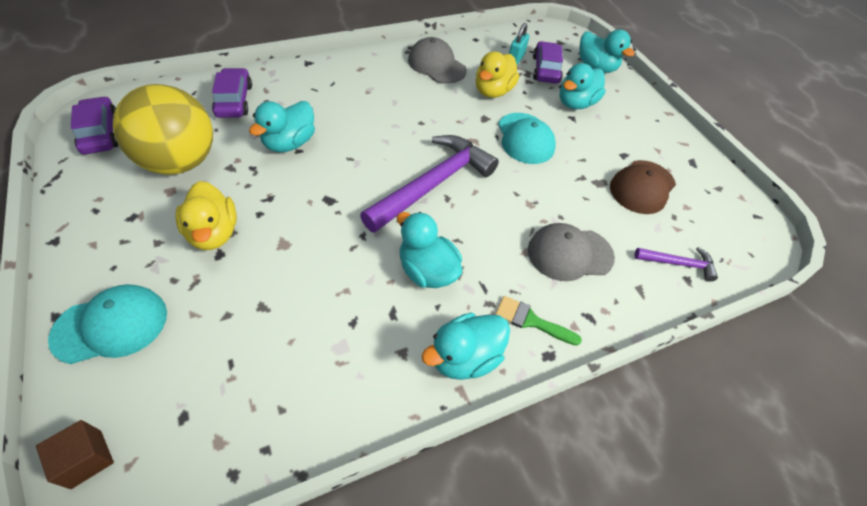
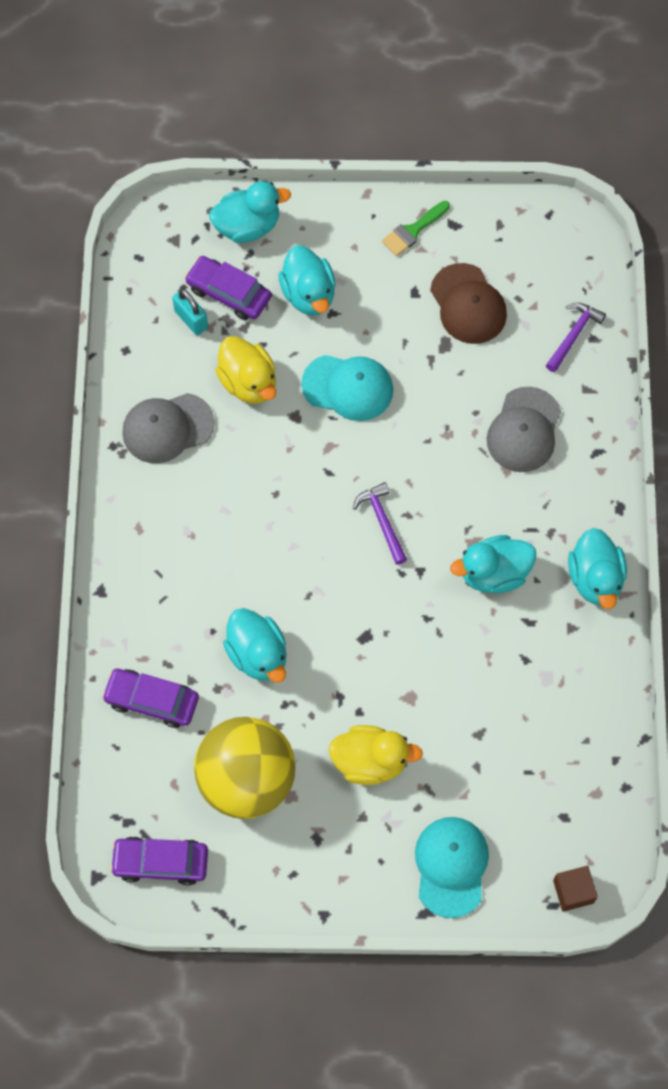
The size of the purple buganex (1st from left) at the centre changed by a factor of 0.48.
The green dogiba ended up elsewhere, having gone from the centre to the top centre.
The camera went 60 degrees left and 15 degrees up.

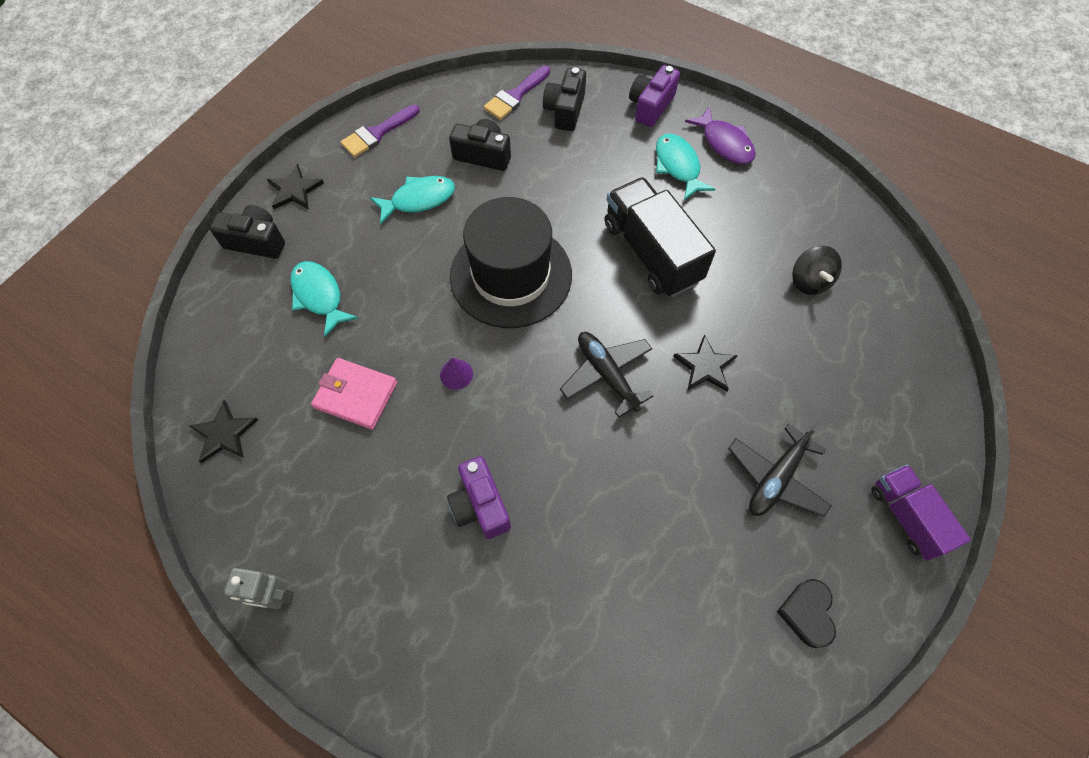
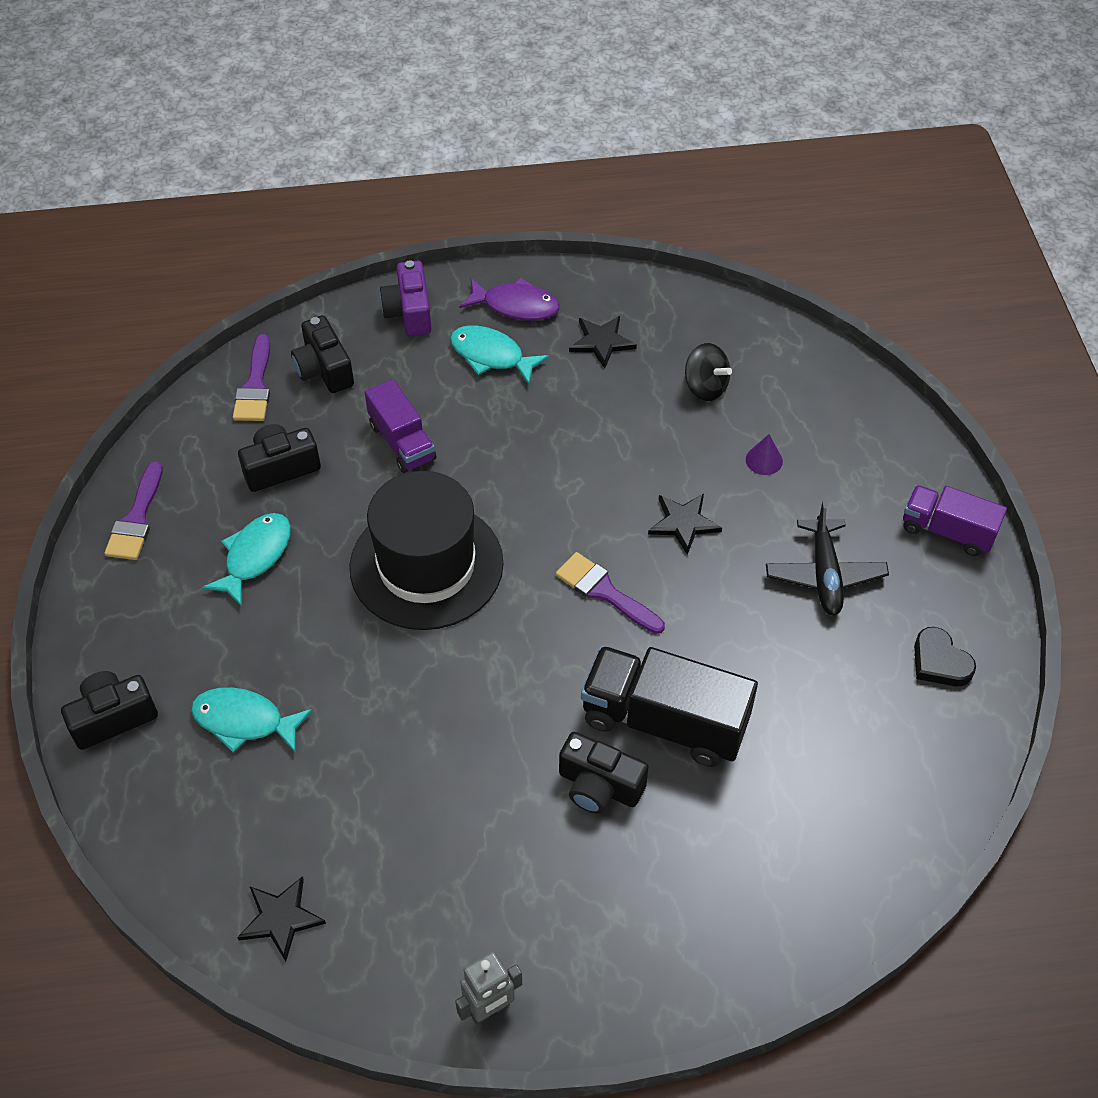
The second view gained the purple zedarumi (1st from left) at the centre.
Where the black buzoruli (1st from left) stood at the centre, the purple dogiba (3rd from left) came to stand at the centre.
What was the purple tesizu (1st from left) at the centre turned into the black tesizu (4th from left) at the bottom centre.
The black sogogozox (2nd from left) ended up elsewhere, having gone from the top left to the top centre.
The black zedarumi ended up elsewhere, having gone from the top centre to the centre.
The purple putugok ended up elsewhere, having gone from the centre to the middle right.
The second view lost the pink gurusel at the middle left.
The camera went 40 degrees left and 10 degrees down.

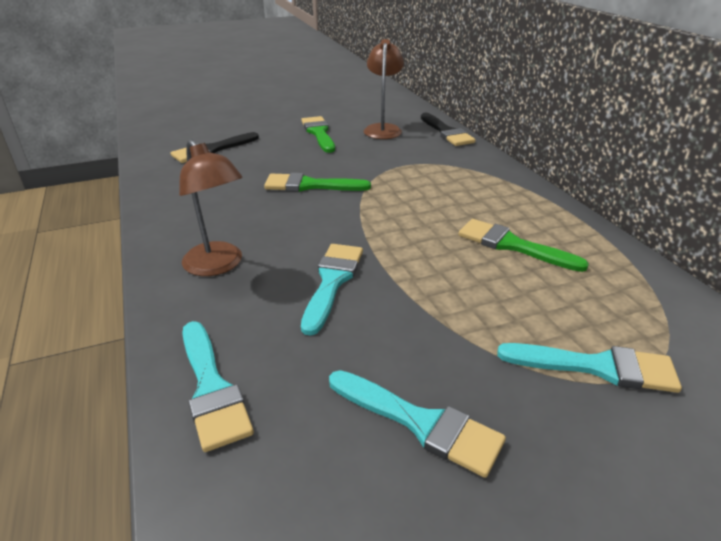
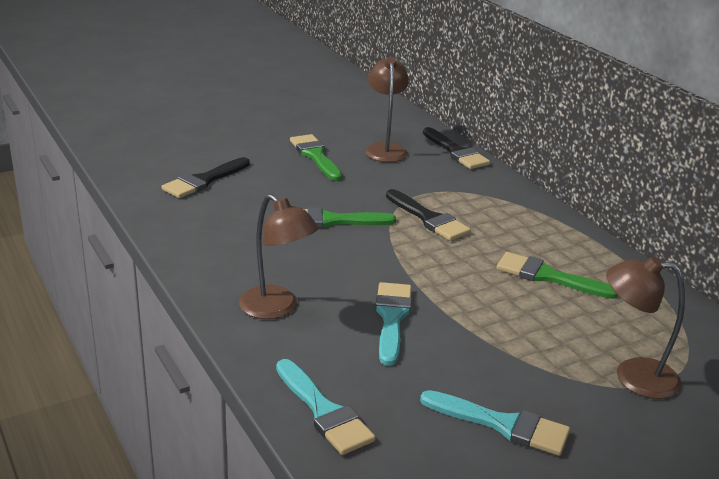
The second view gained the black dogiba (2nd from left) at the centre.
Where the turquoise dogiba (4th from left) stood at the bottom right, the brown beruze (3rd from left) came to stand at the bottom right.
The camera went 10 degrees left and 5 degrees down.

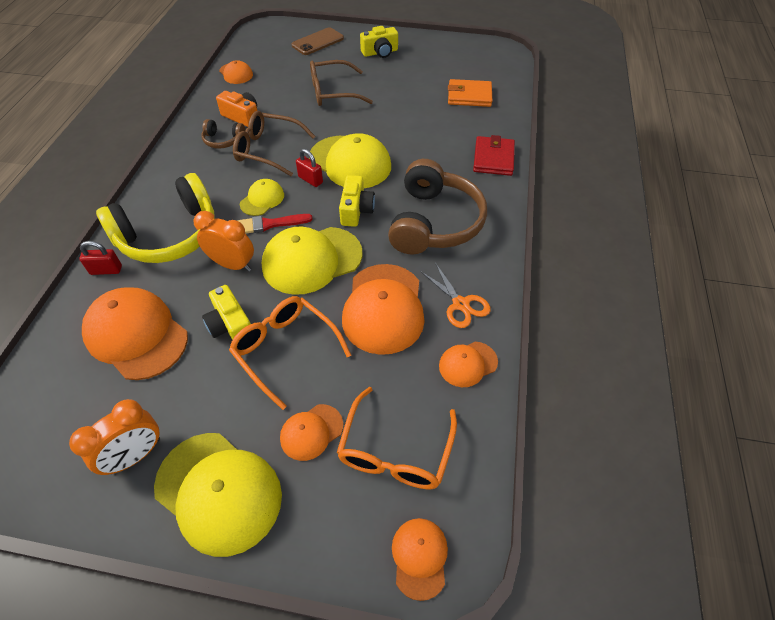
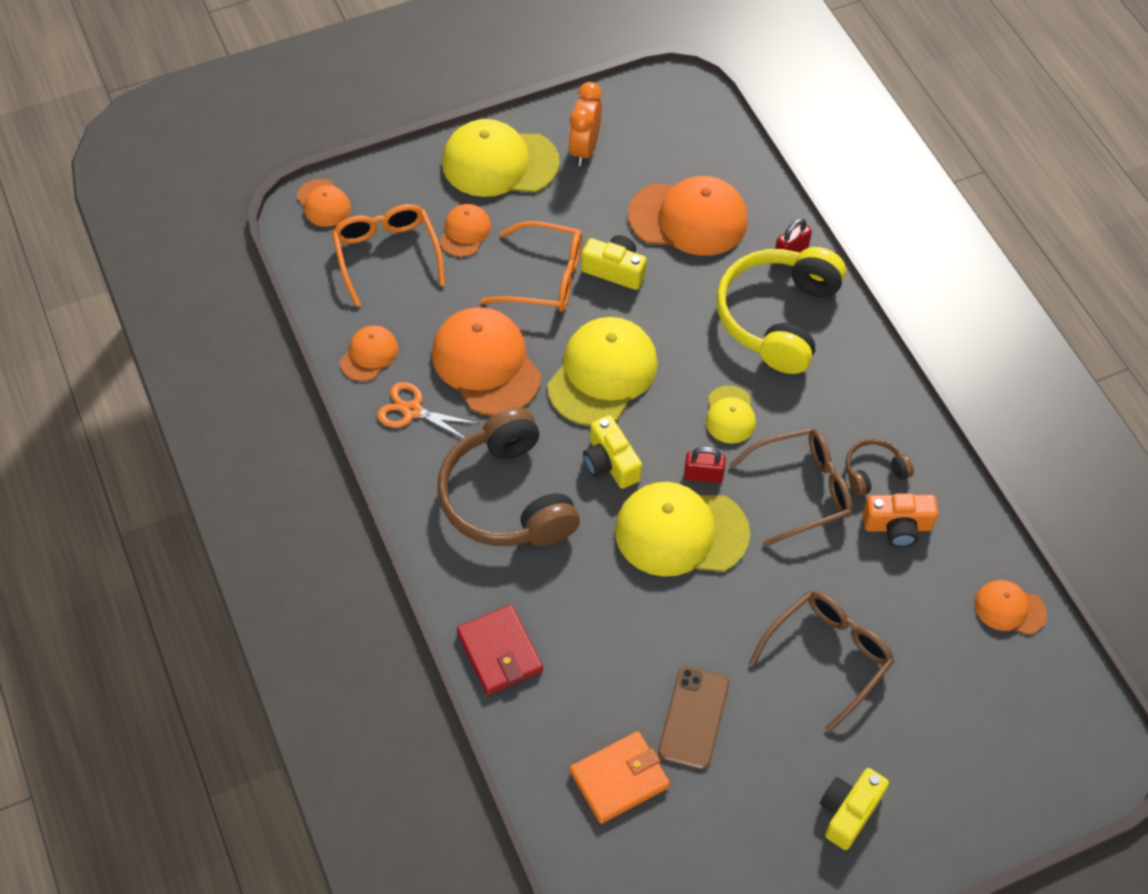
The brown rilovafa ended up elsewhere, having gone from the top centre to the bottom centre.
The second view lost the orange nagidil (2nd from left) at the middle left.
The second view lost the red dogiba at the centre.
The camera went 145 degrees right and 5 degrees up.

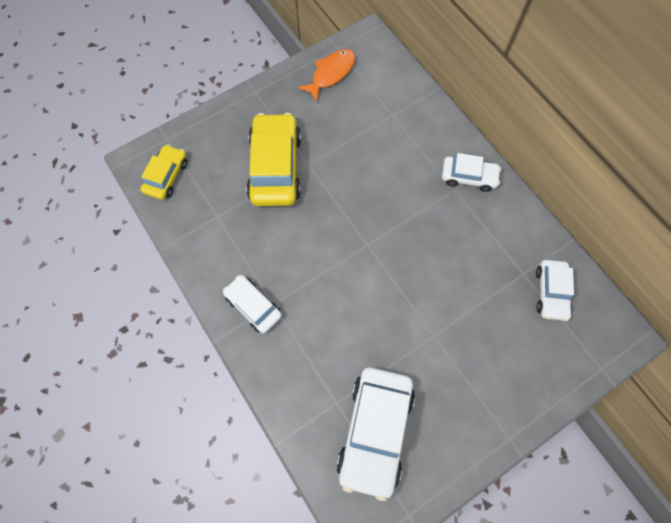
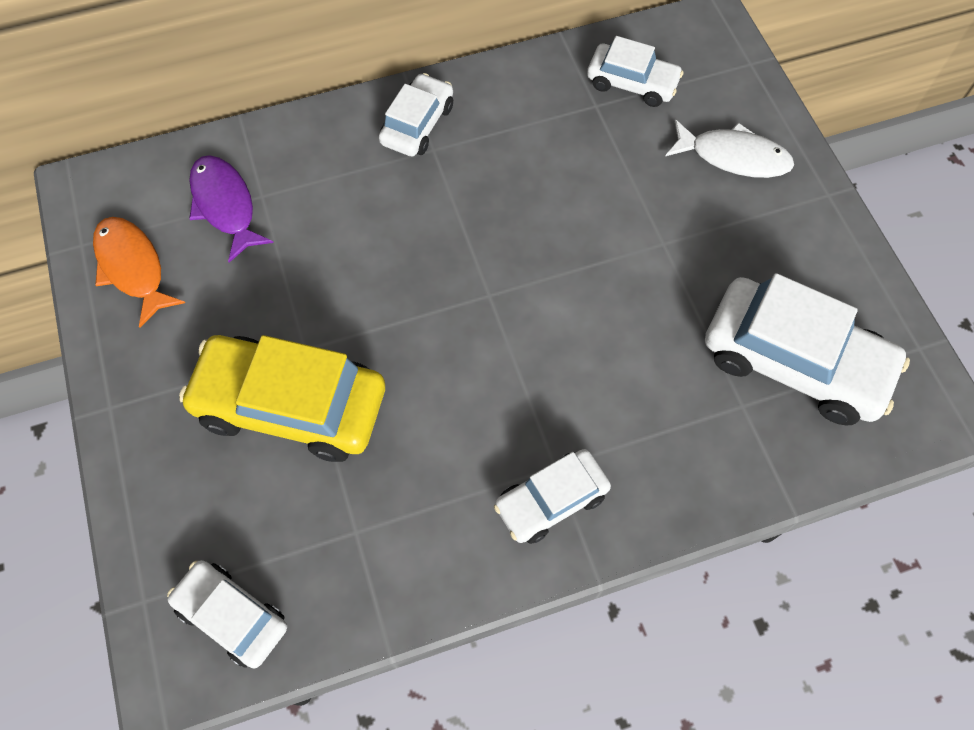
What was the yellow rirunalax (1st from left) at the top left turned into the white rirunalax (1st from left) at the bottom left.
The second view gained the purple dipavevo at the top left.
The second view gained the white dipavevo at the top right.
The camera went 75 degrees left and 5 degrees down.

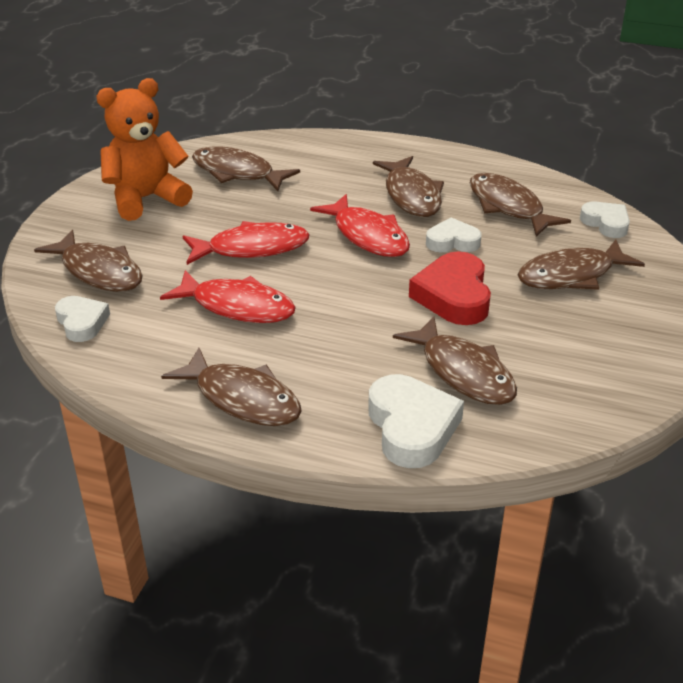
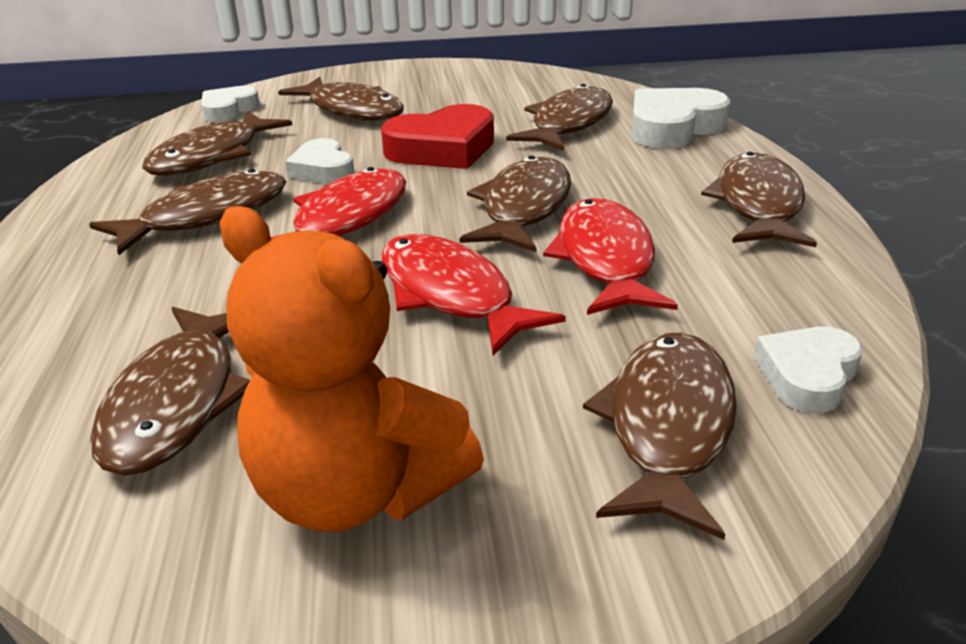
The second view gained the brown dipavevo (5th from left) at the top centre.
The camera went 115 degrees left and 5 degrees down.

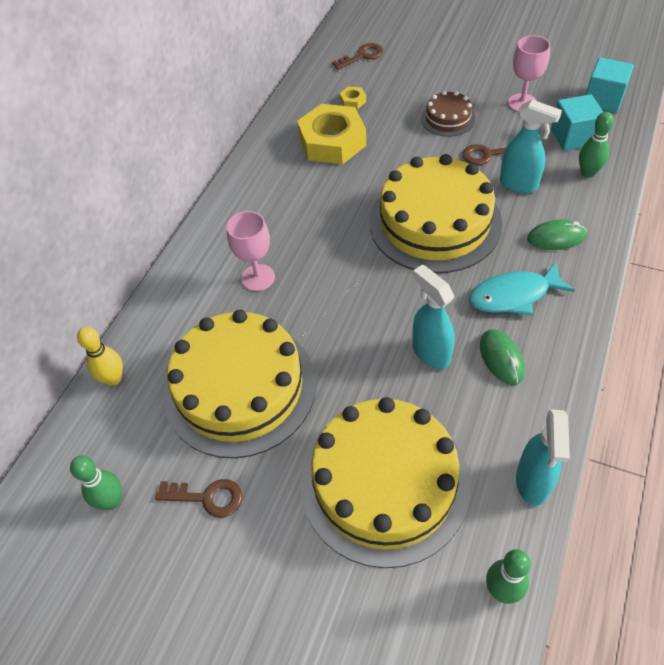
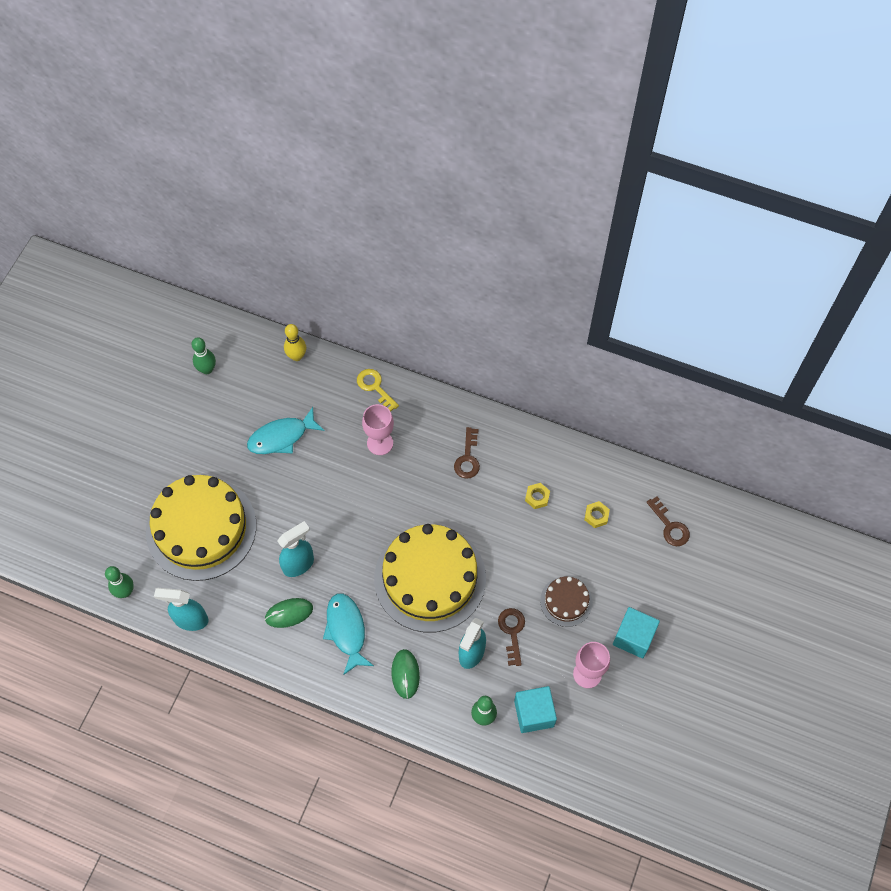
Where the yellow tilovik (1st from left) stood at the centre, the turquoise dipavevo (1st from left) came to stand at the middle left.
The second view gained the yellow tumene at the centre.
The brown tumene (1st from left) ended up elsewhere, having gone from the bottom left to the centre.
The size of the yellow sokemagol (1st from left) at the top centre changed by a factor of 0.41.
The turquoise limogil (2nd from left) ended up elsewhere, having gone from the top right to the bottom right.
The camera went 85 degrees right and 10 degrees up.

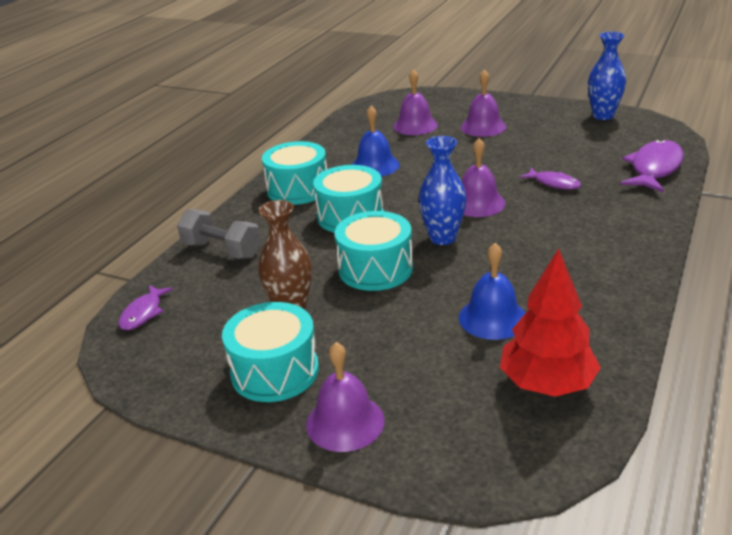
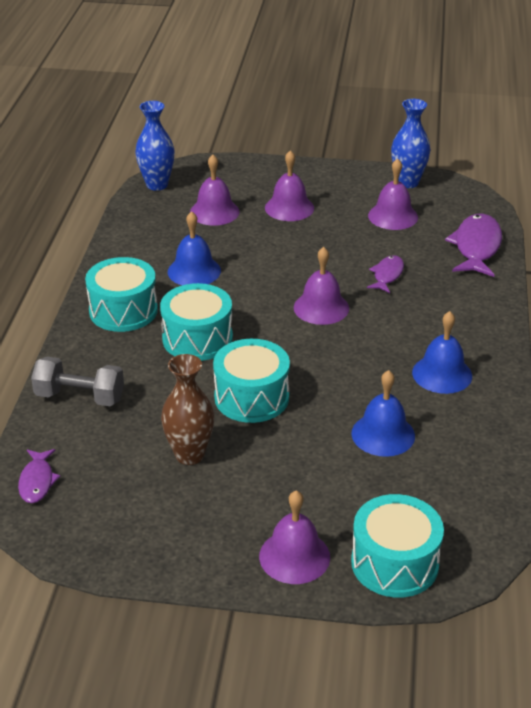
The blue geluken (1st from left) ended up elsewhere, having gone from the centre to the top left.
The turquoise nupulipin (1st from left in the first image) ended up elsewhere, having gone from the centre to the bottom right.
The purple dipavevo (2nd from left) at the middle right ended up facing another way, 90 degrees counterclockwise from before.
The second view gained the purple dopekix (5th from left) at the top right.
The second view gained the blue dopekix (3rd from left) at the middle right.
The second view lost the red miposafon at the middle right.
The camera went 20 degrees left and 5 degrees up.

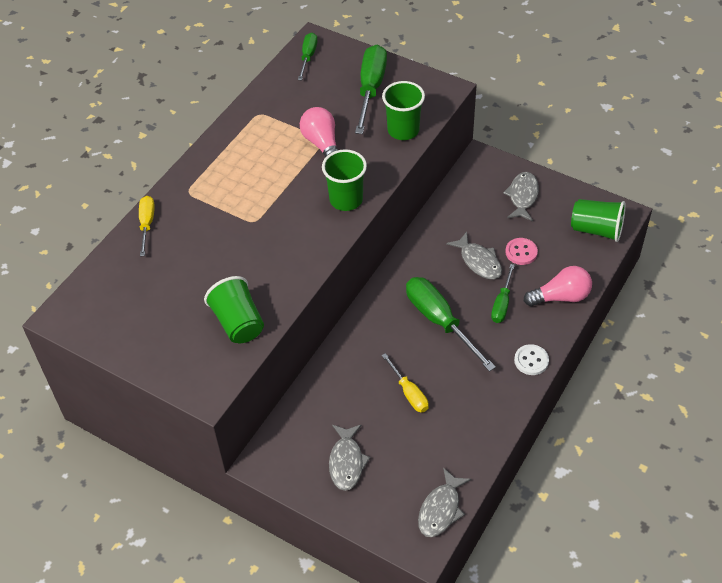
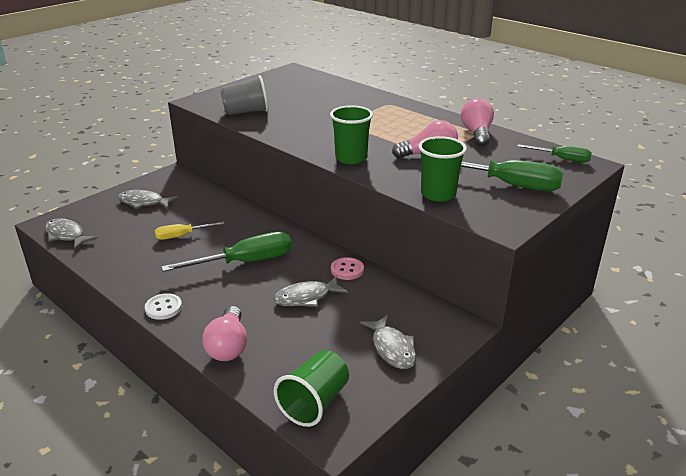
What was the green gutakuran (1st from left) at the middle left turned into the grey gutakuran at the top centre.
The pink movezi ended up elsewhere, having gone from the middle right to the centre.
The grey dipavevo (4th from left) at the middle right ended up facing another way, 45 degrees clockwise from before.
The second view gained the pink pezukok (3rd from left) at the top right.
The second view lost the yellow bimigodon (1st from left) at the middle left.
The second view lost the green bimigodon (4th from left) at the middle right.
The camera went 100 degrees right and 20 degrees down.

